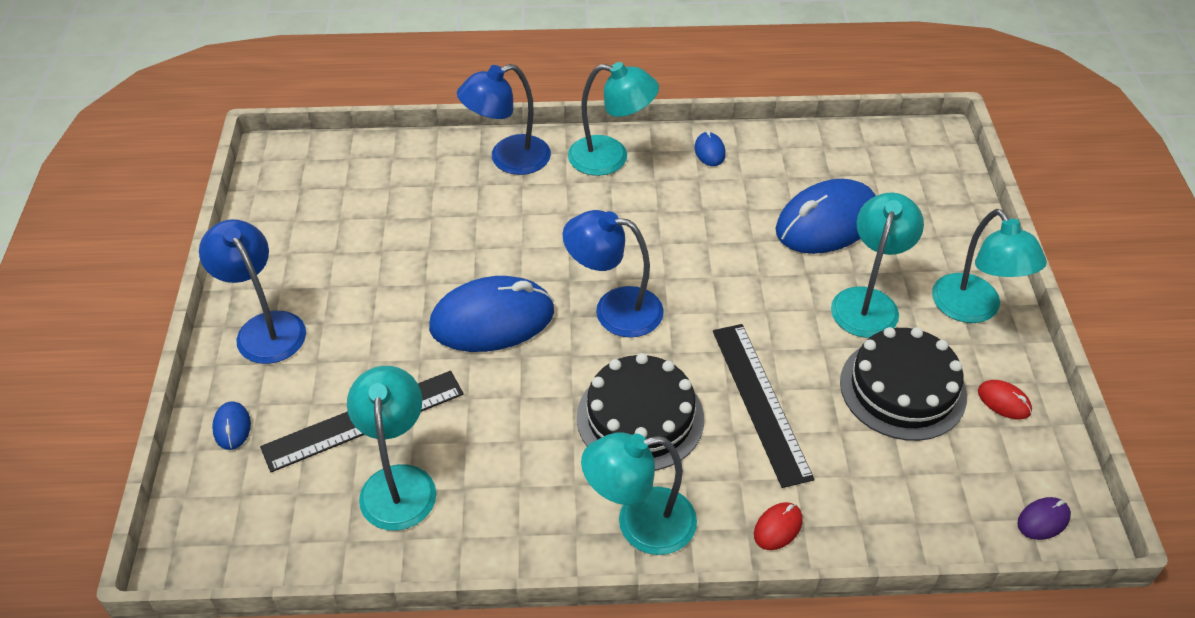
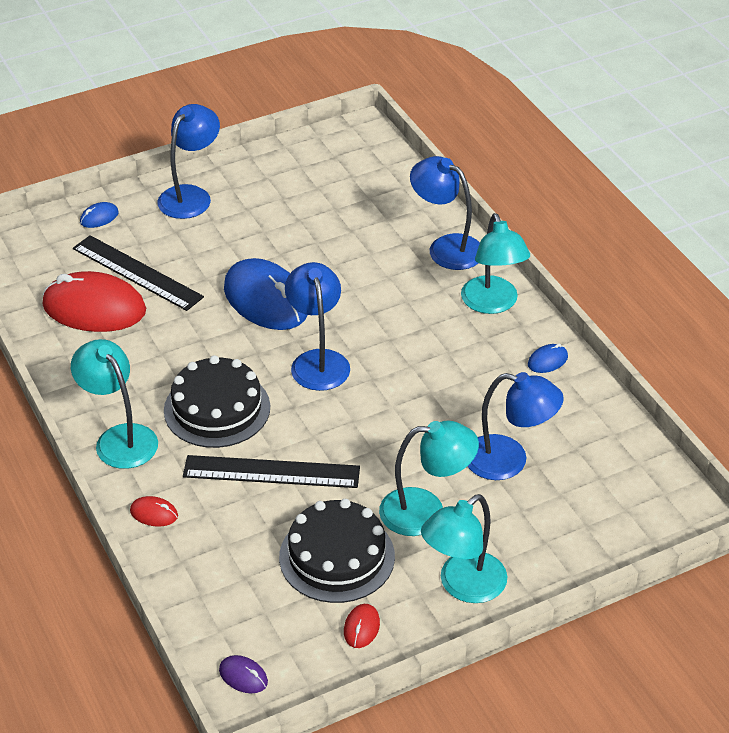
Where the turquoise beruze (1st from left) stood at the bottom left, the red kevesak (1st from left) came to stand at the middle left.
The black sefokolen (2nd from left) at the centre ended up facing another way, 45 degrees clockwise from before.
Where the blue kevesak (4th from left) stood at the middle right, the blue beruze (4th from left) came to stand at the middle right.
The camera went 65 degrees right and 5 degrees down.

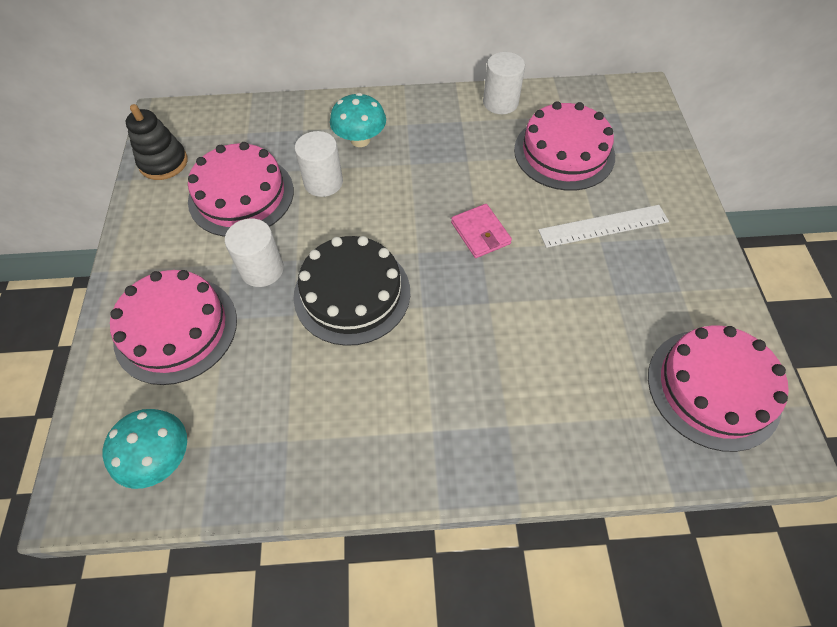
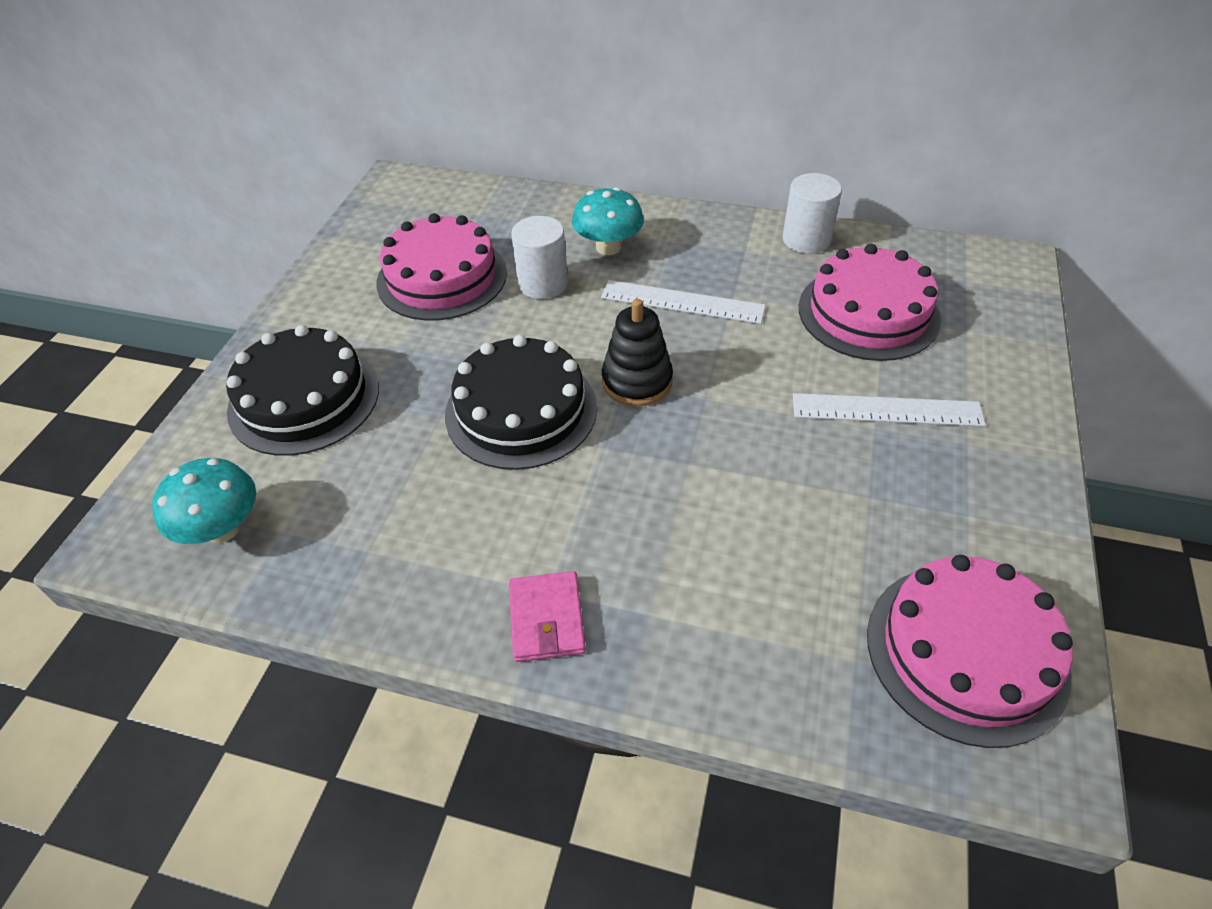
What was the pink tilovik (1st from left) at the middle left turned into the black tilovik (1st from left) at the middle left.
The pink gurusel ended up elsewhere, having gone from the centre to the bottom centre.
The second view gained the white sefokolen (1st from left) at the top centre.
The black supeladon ended up elsewhere, having gone from the top left to the centre.
The second view lost the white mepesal (1st from left) at the middle left.
The camera went 20 degrees right and 10 degrees down.

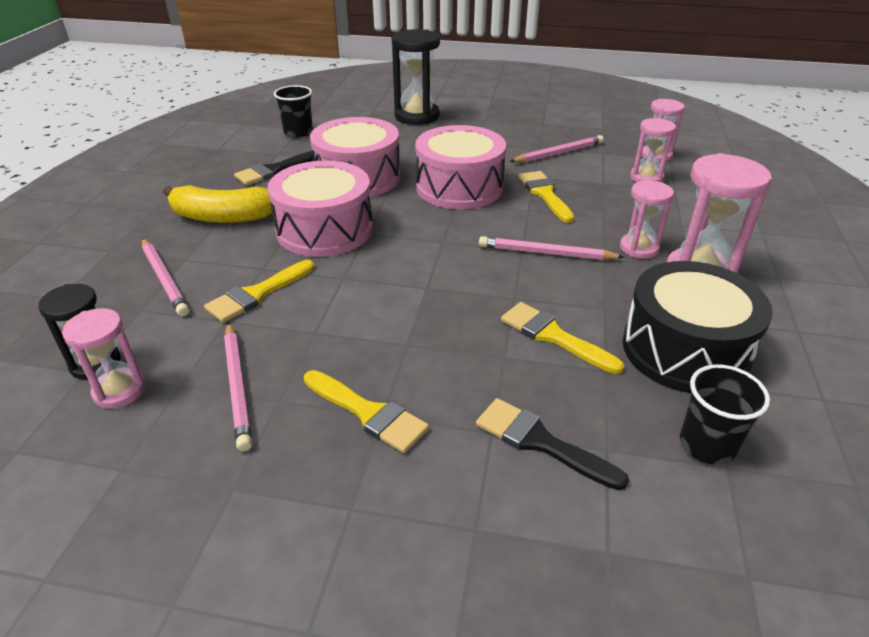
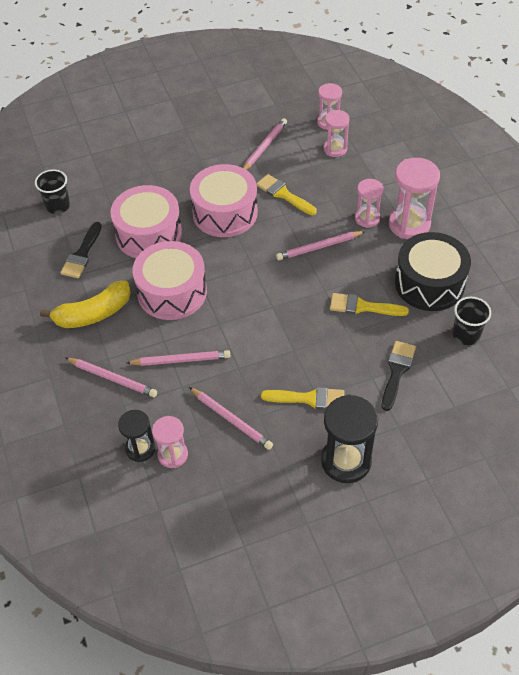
Where the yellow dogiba (1st from left) stood at the middle left, the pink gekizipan (2nd from left) came to stand at the centre.
The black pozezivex (2nd from left) ended up elsewhere, having gone from the top centre to the middle right.
The black dogiba (2nd from left) at the bottom centre ended up facing another way, 105 degrees clockwise from before.
The camera went 30 degrees left and 15 degrees up.

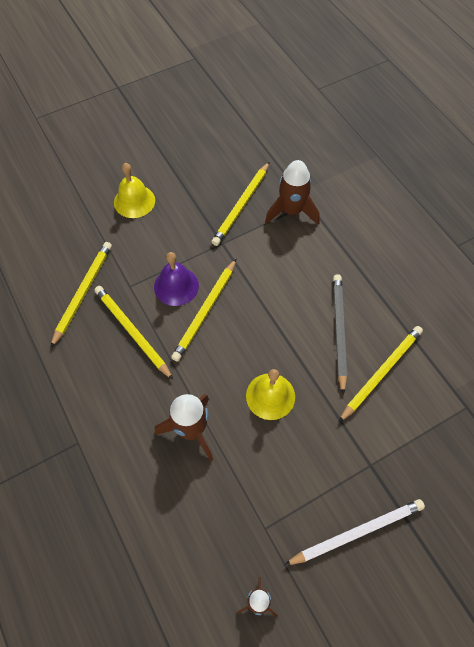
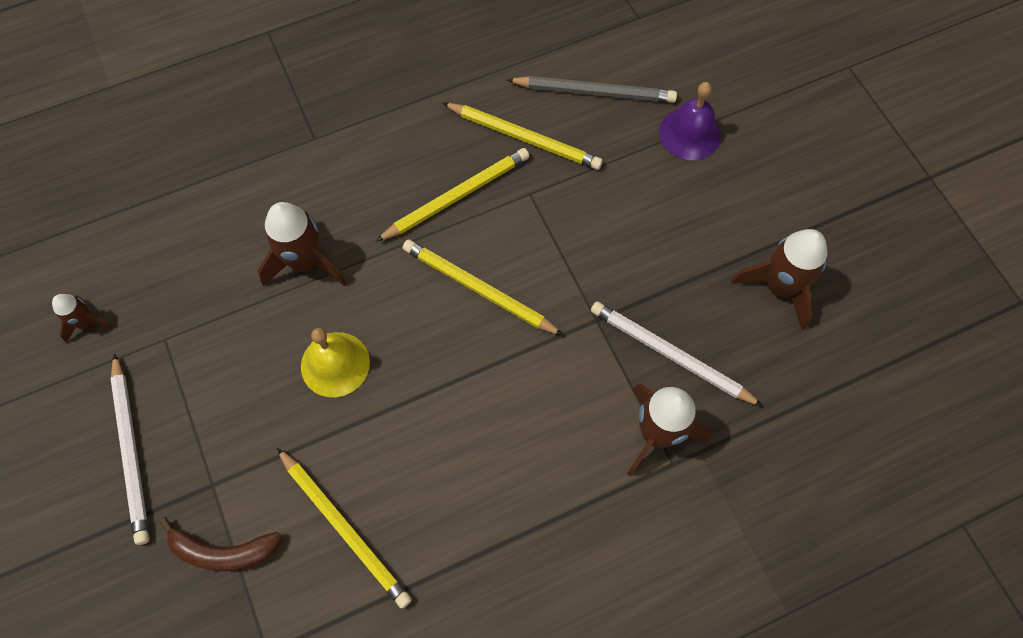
The second view gained the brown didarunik at the bottom left.
The grey gekizipan ended up elsewhere, having gone from the middle right to the top centre.
What was the yellow gekizipan (4th from left) at the top centre turned into the white gekizipan (2nd from left) at the centre.
The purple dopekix ended up elsewhere, having gone from the centre to the top right.
The second view gained the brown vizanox (4th from left) at the middle right.
The second view lost the yellow dopekix (1st from left) at the top left.
The camera went 95 degrees right and 5 degrees up.

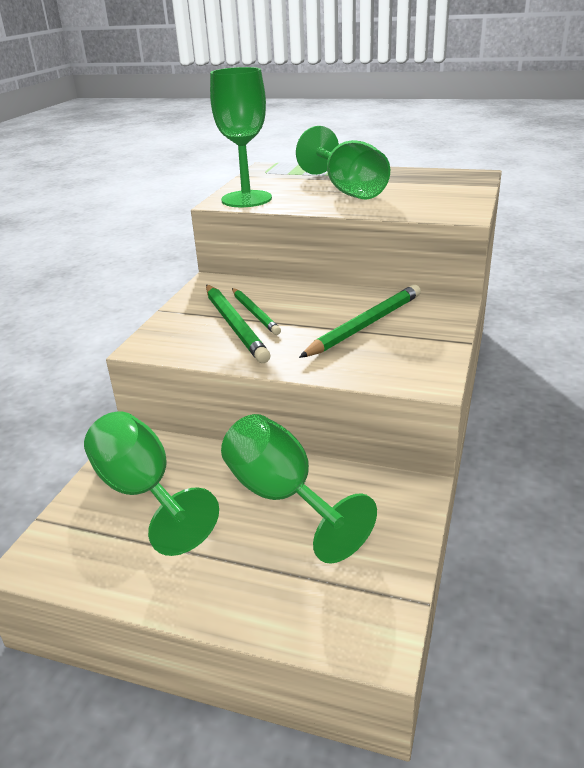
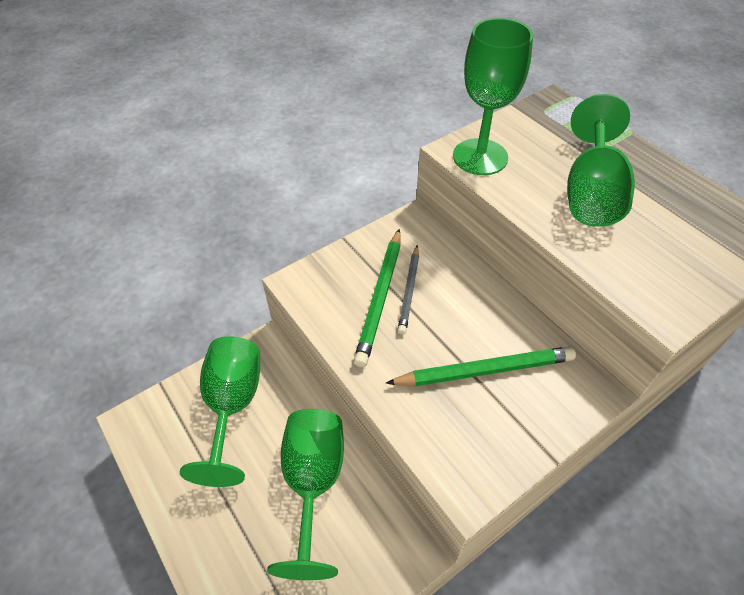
What was the green gekizipan (2nd from left) at the centre turned into the grey gekizipan at the centre.
The camera went 35 degrees right and 20 degrees up.

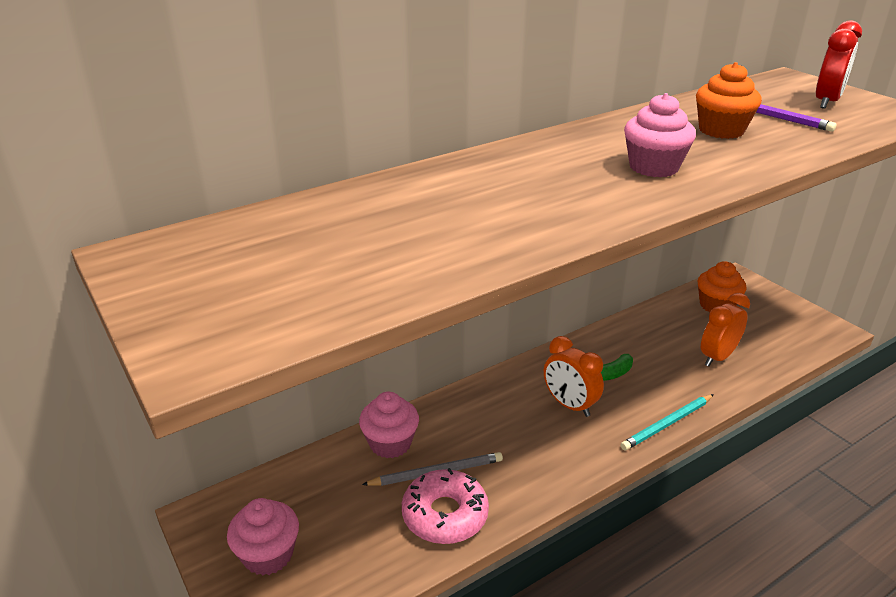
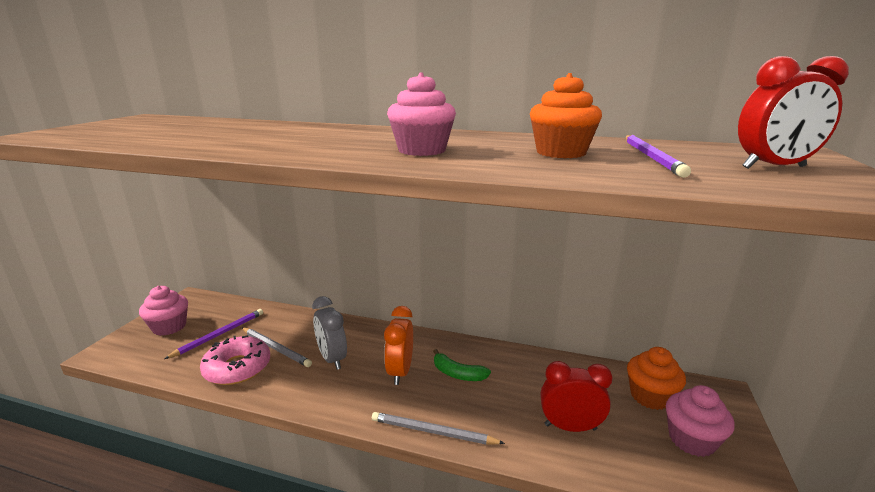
The second view gained the purple gekizipan (1st from left) at the bottom left.
The second view gained the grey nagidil at the bottom centre.
What was the turquoise gekizipan at the bottom right turned into the grey gekizipan (2nd from left) at the bottom centre.
What was the orange nagidil (2nd from left) at the middle right turned into the red nagidil (1st from left) at the bottom centre.
The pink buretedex (2nd from left in the first image) ended up elsewhere, having gone from the bottom centre to the bottom right.
The camera went 50 degrees right and 10 degrees down.

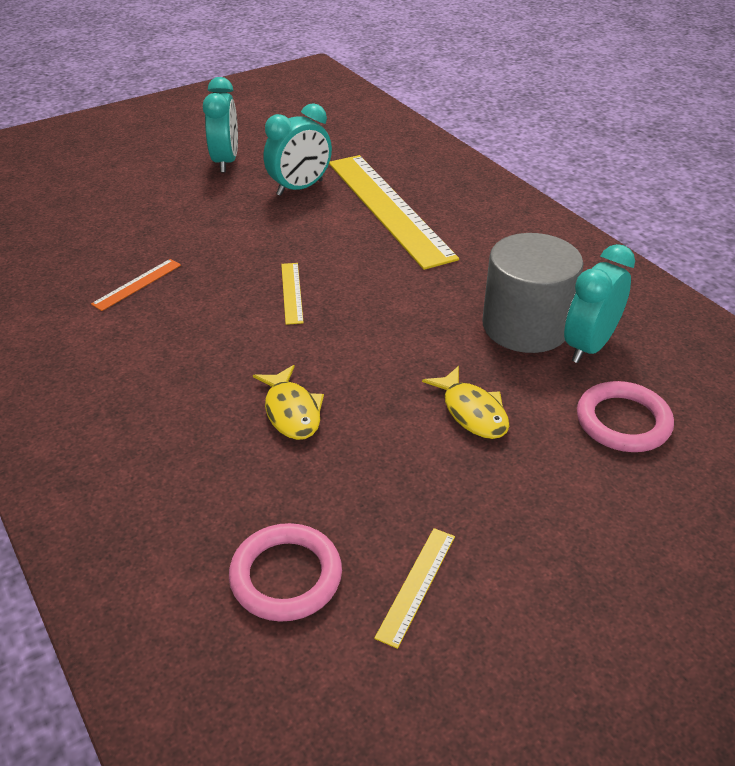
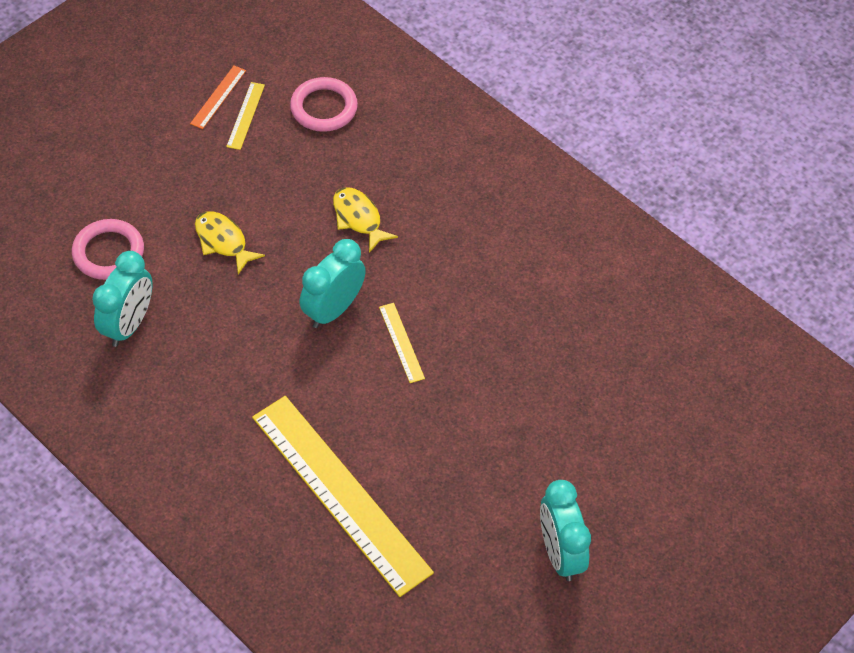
The orange sefokolen ended up elsewhere, having gone from the middle left to the top left.
The turquoise nagidil (2nd from left) ended up elsewhere, having gone from the top centre to the centre.
The second view lost the grey mepesal at the middle right.
The camera went 165 degrees right and 15 degrees up.

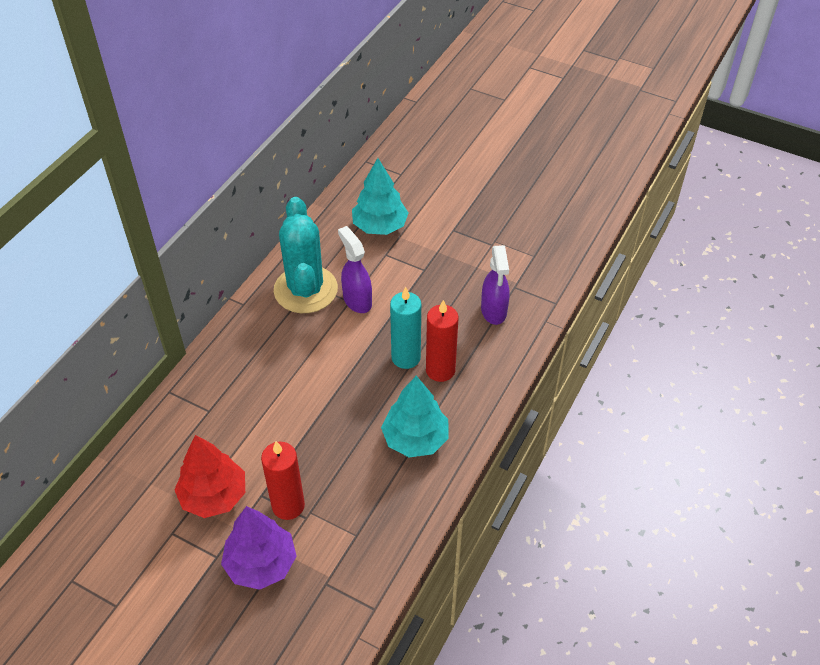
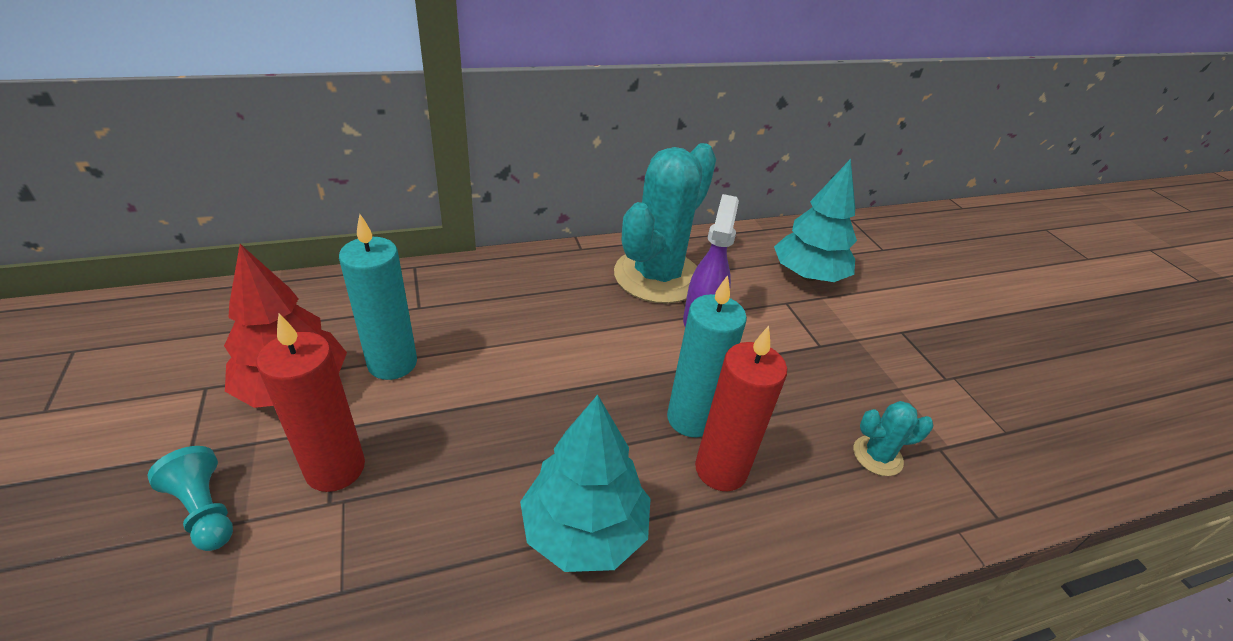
Where the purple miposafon stood at the bottom left, the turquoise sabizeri came to stand at the bottom left.
The second view gained the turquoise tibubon (1st from left) at the middle left.
Where the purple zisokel (2nd from left) stood at the centre, the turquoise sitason (2nd from left) came to stand at the bottom right.
The camera went 40 degrees right and 10 degrees down.

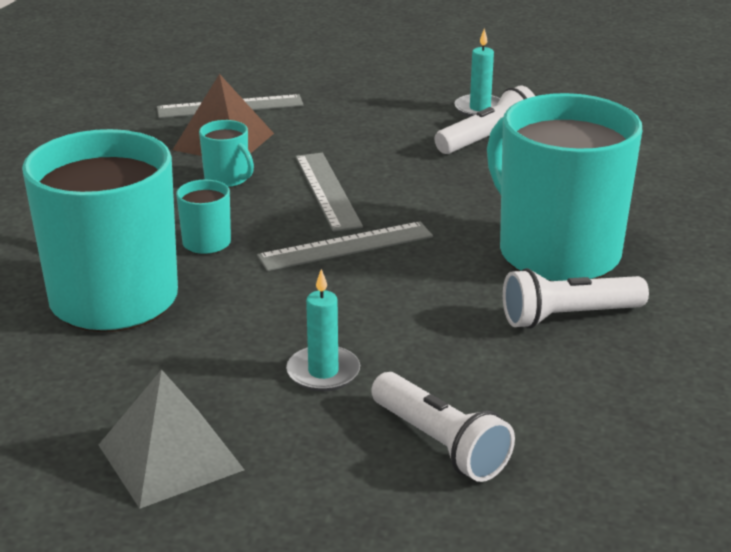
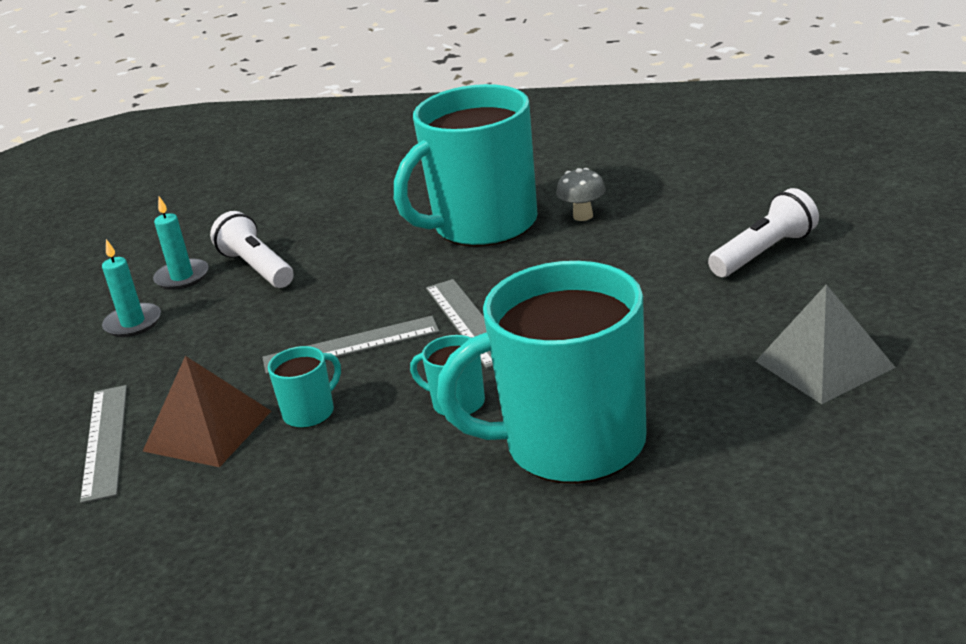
The turquoise tibubon (1st from left) ended up elsewhere, having gone from the centre to the middle left.
Where the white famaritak (3rd from left) stood at the middle right, the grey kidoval came to stand at the top centre.
The camera went 85 degrees left and 0 degrees up.

